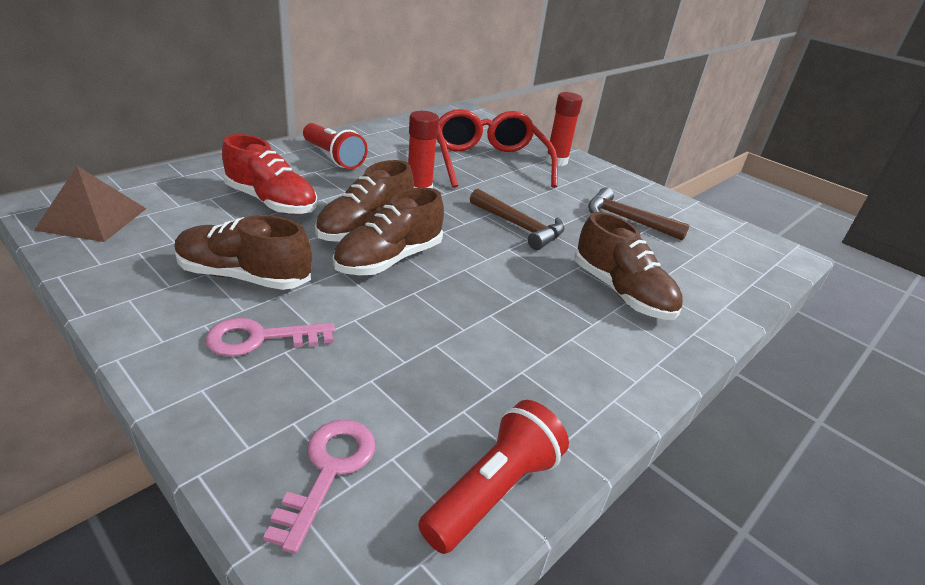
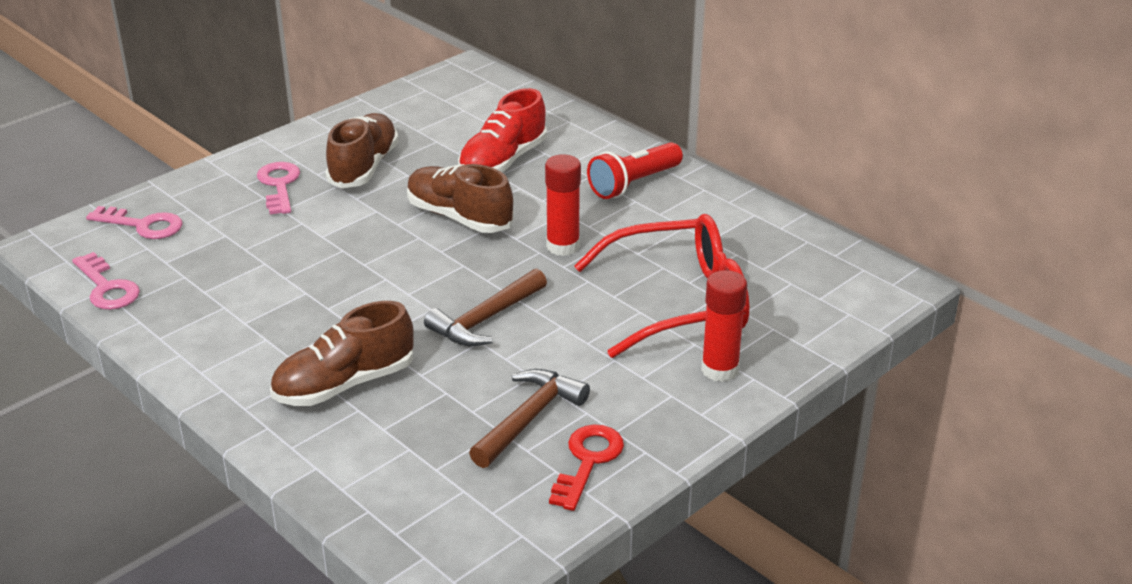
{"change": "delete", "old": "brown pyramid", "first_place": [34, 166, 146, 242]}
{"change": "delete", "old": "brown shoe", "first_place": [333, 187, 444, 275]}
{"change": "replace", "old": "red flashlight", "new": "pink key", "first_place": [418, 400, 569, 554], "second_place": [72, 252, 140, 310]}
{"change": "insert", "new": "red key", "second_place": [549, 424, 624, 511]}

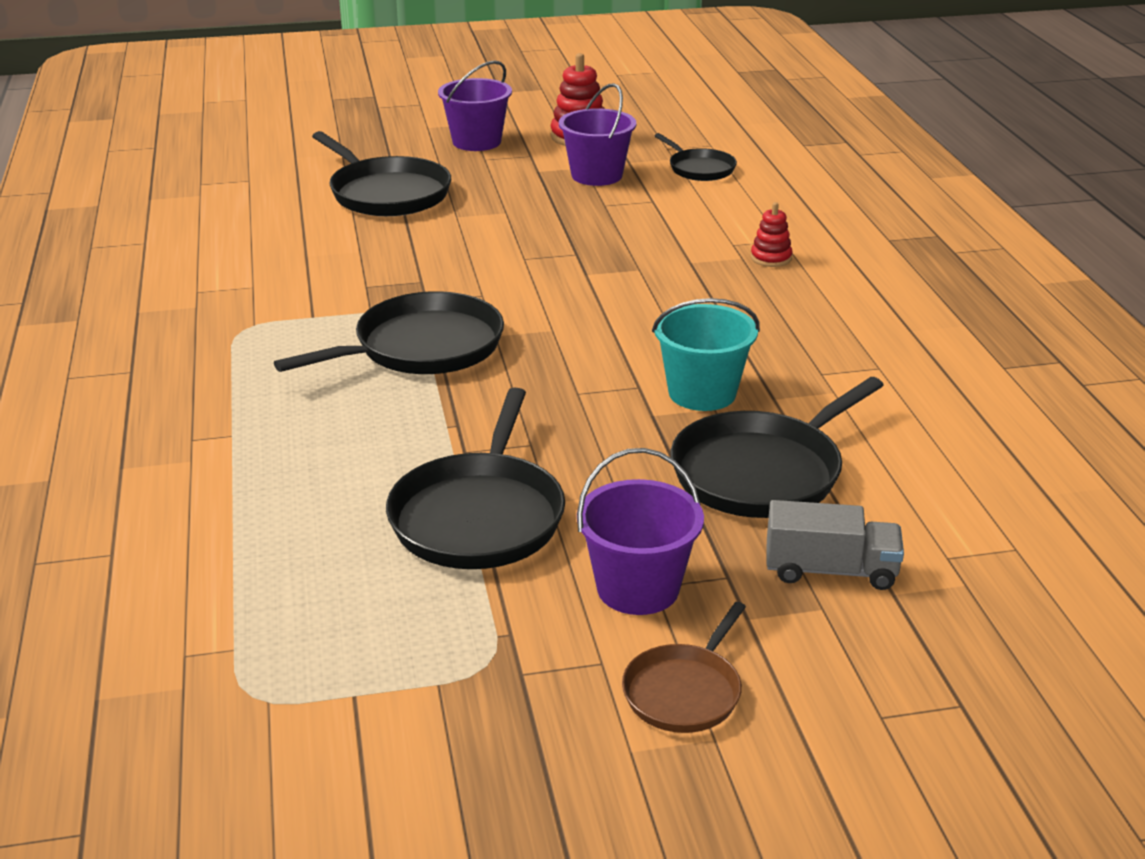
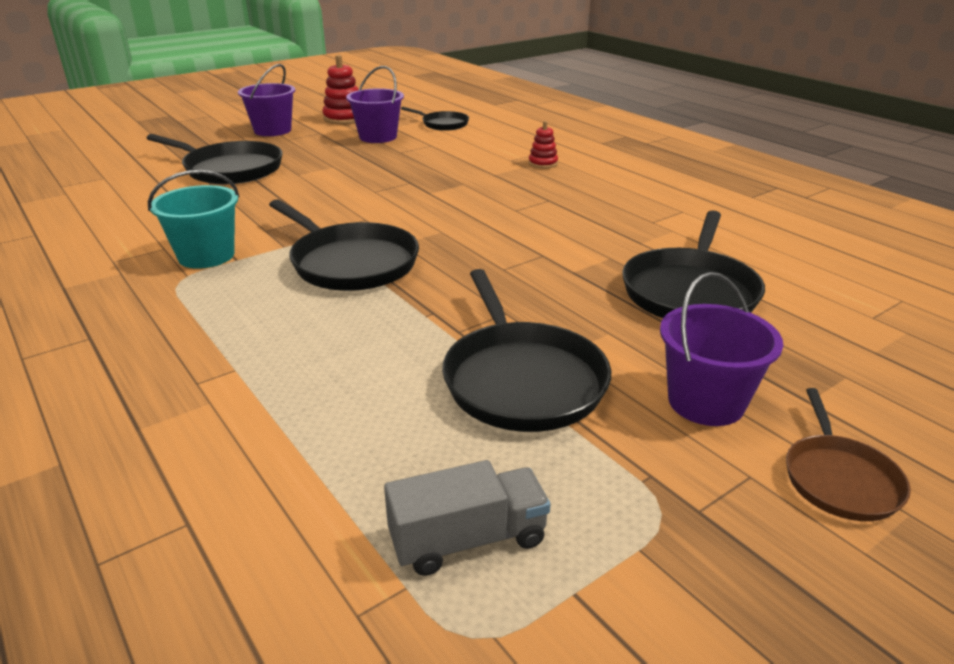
{"change": "rotate", "old": "black pan", "first_place": [274, 291, 504, 374], "second_place": [269, 199, 419, 291], "degrees": 105}
{"change": "move", "old": "turquoise bucket", "first_place": [652, 298, 760, 411], "second_place": [148, 170, 239, 269]}
{"change": "move", "old": "grey truck", "first_place": [766, 500, 904, 590], "second_place": [384, 460, 551, 576]}

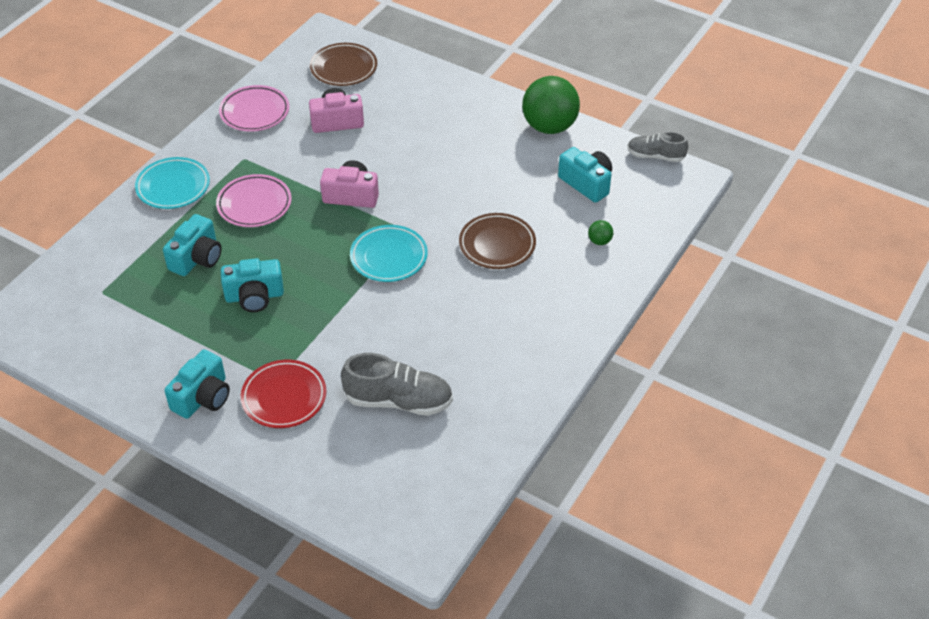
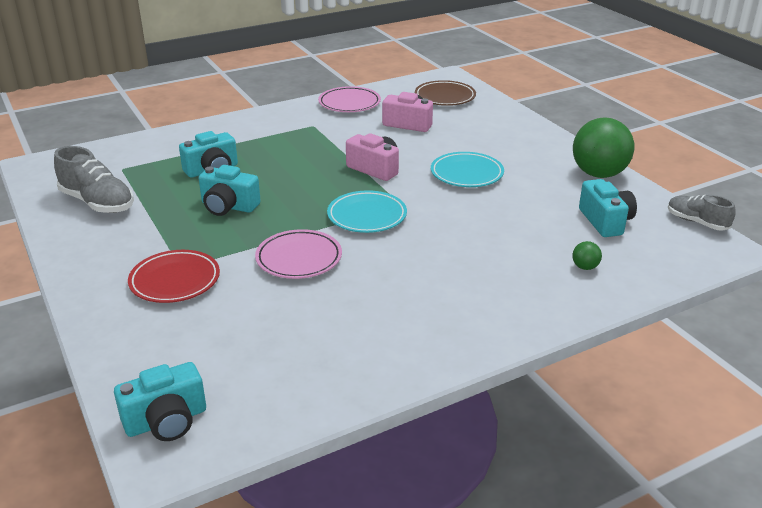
{"change": "move", "old": "turquoise plate", "first_place": [135, 157, 210, 209], "second_place": [431, 152, 504, 187]}
{"change": "move", "old": "turquoise camera", "first_place": [164, 350, 230, 419], "second_place": [114, 362, 206, 441]}
{"change": "move", "old": "pink plate", "first_place": [216, 174, 292, 227], "second_place": [255, 229, 342, 279]}
{"change": "move", "old": "grey shoe", "first_place": [341, 353, 453, 416], "second_place": [54, 146, 134, 213]}
{"change": "delete", "old": "brown plate", "first_place": [459, 213, 536, 269]}

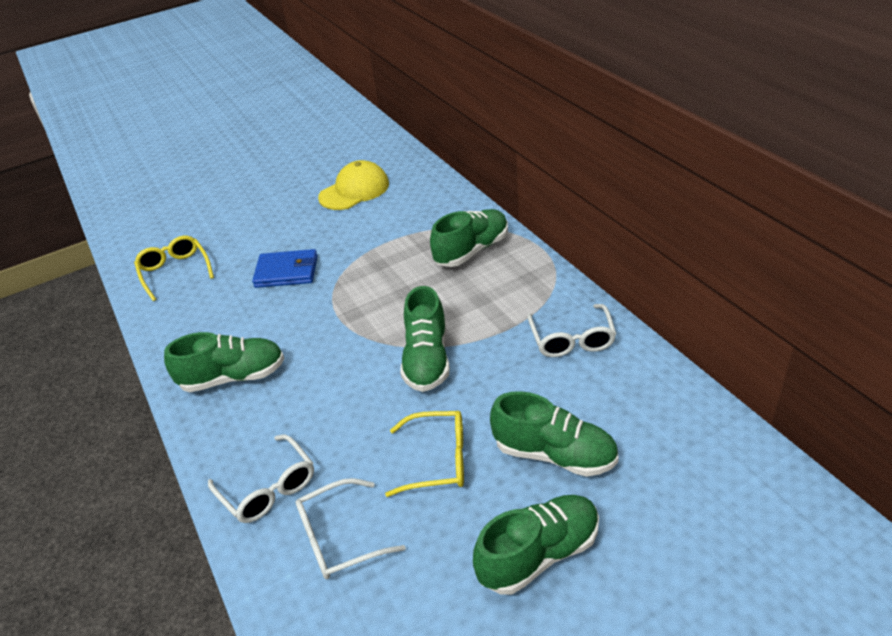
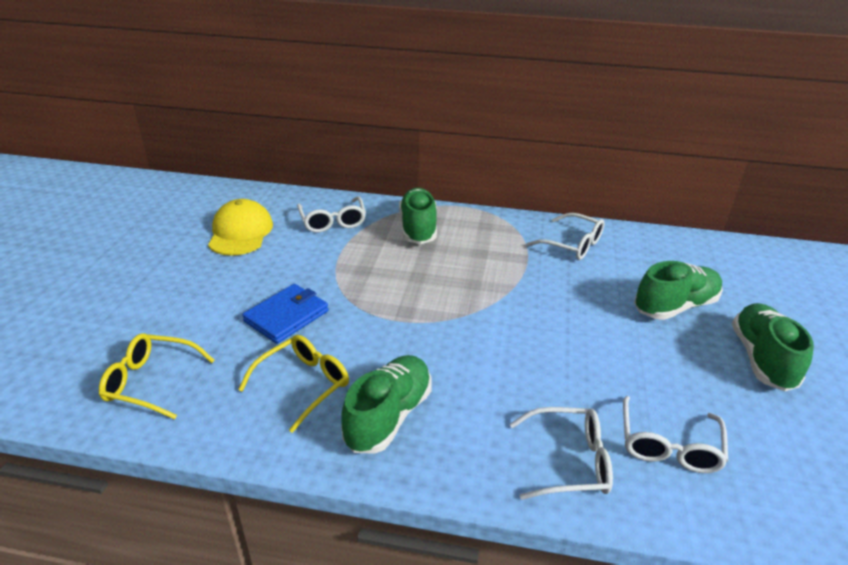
{"change": "move", "old": "yellow glasses", "first_place": [385, 411, 464, 497], "second_place": [238, 335, 349, 433]}
{"change": "delete", "old": "green shoe", "first_place": [400, 286, 450, 392]}
{"change": "insert", "new": "white glasses", "second_place": [297, 196, 366, 233]}

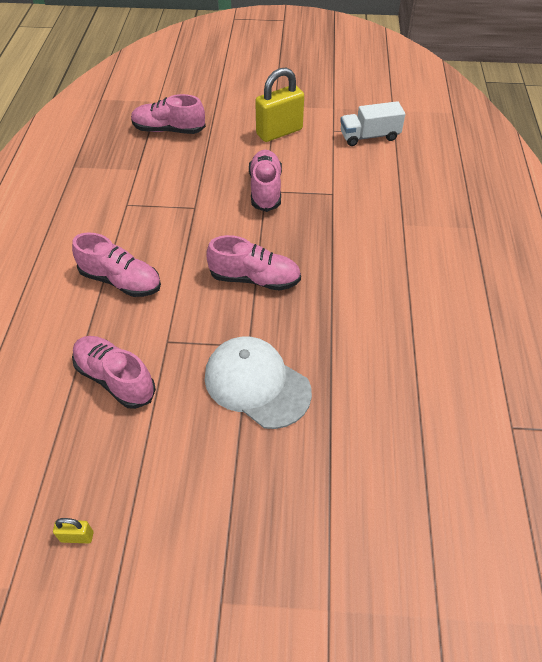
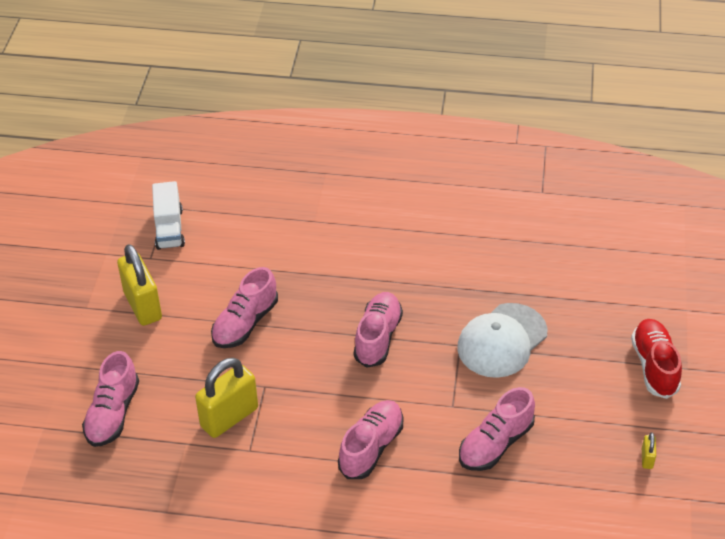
{"change": "rotate", "old": "pink shoe", "first_place": [249, 150, 282, 212], "second_place": [211, 267, 278, 348], "degrees": -60}
{"change": "insert", "new": "yellow padlock", "second_place": [195, 358, 258, 438]}
{"change": "insert", "new": "red shoe", "second_place": [631, 319, 682, 399]}

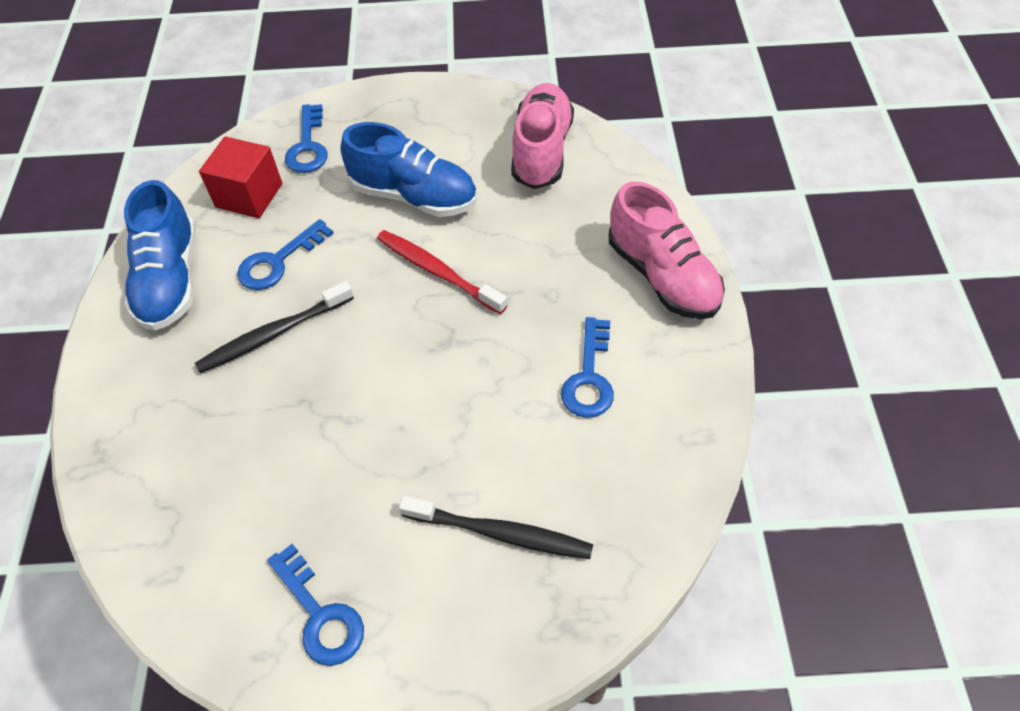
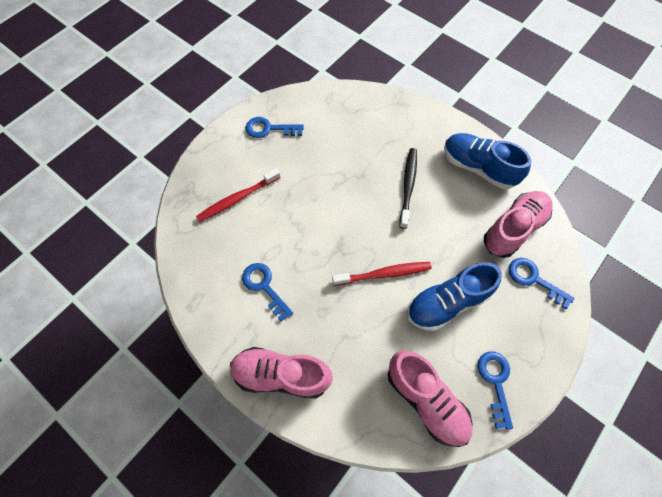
{"change": "replace", "old": "red cube", "new": "pink shoe", "first_place": [199, 136, 282, 218], "second_place": [484, 191, 553, 258]}
{"change": "move", "old": "blue key", "first_place": [237, 219, 333, 290], "second_place": [478, 351, 513, 430]}
{"change": "recolor", "old": "black toothbrush", "new": "red toothbrush", "first_place": [399, 496, 593, 559], "second_place": [196, 168, 281, 222]}

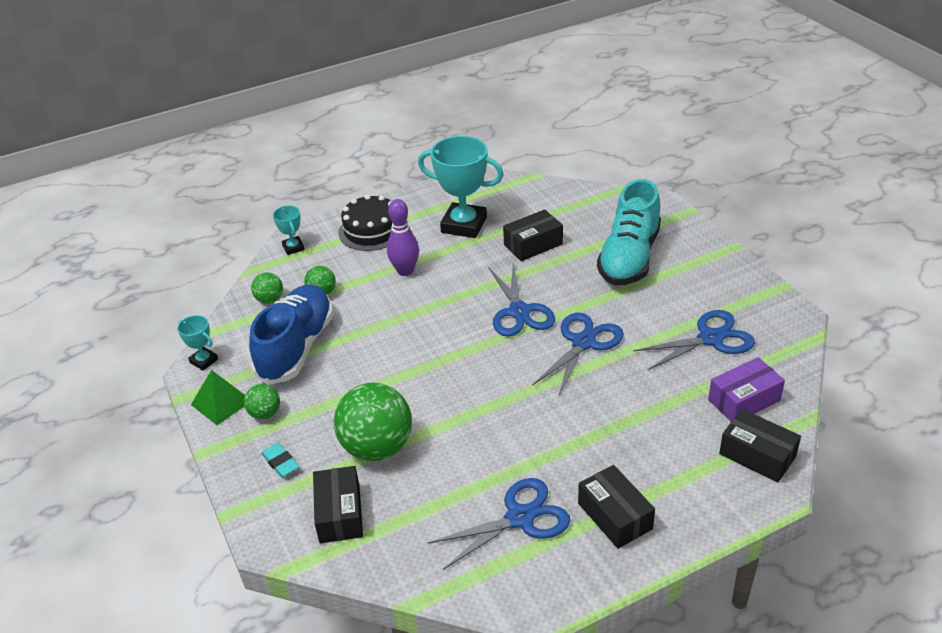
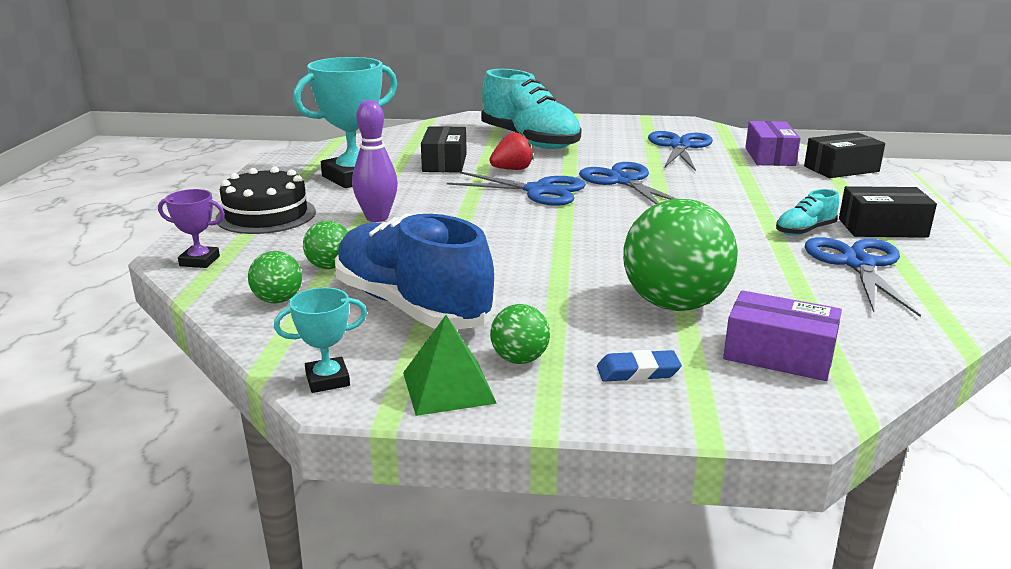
{"change": "recolor", "old": "turquoise eraser", "new": "blue eraser", "first_place": [261, 443, 299, 477], "second_place": [597, 350, 682, 382]}
{"change": "recolor", "old": "turquoise trophy", "new": "purple trophy", "first_place": [273, 206, 305, 255], "second_place": [158, 189, 225, 268]}
{"change": "recolor", "old": "black box", "new": "purple box", "first_place": [313, 466, 363, 543], "second_place": [723, 290, 842, 381]}
{"change": "insert", "new": "red strawberry", "second_place": [489, 132, 534, 170]}
{"change": "insert", "new": "turquoise shoe", "second_place": [776, 189, 839, 235]}

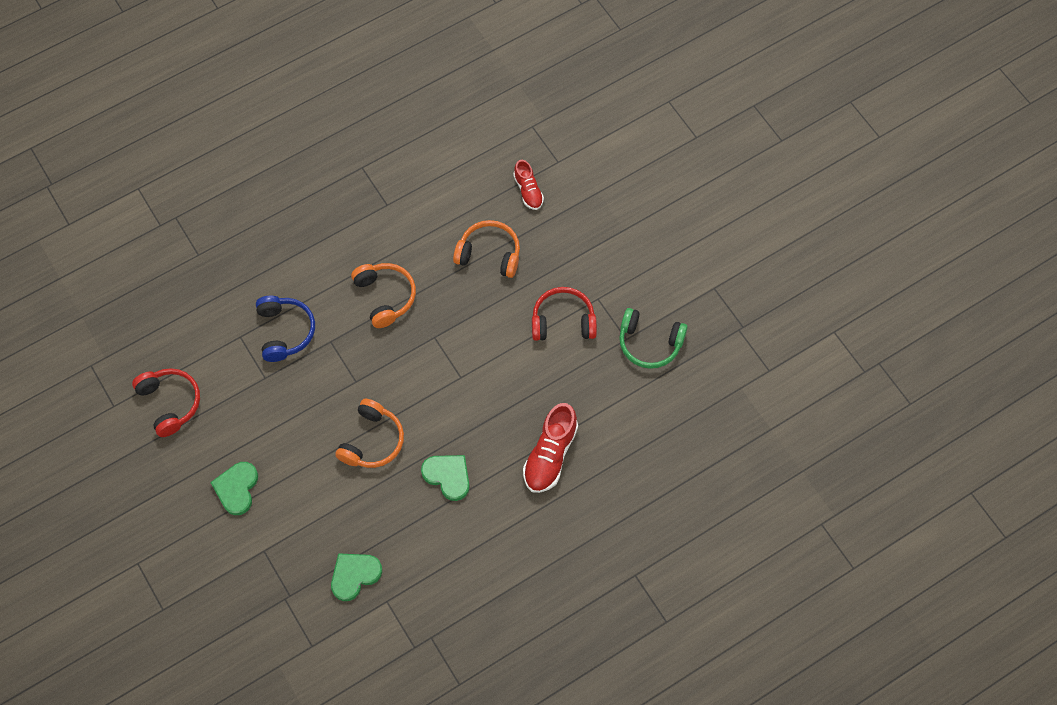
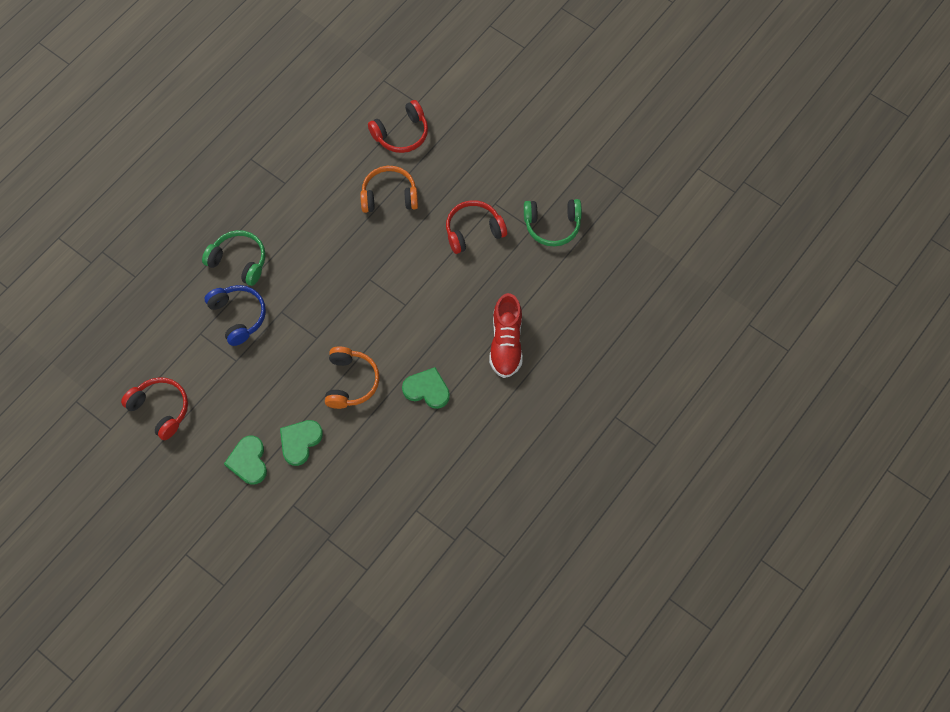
{"change": "move", "old": "green heart", "first_place": [331, 553, 382, 601], "second_place": [280, 420, 323, 466]}
{"change": "delete", "old": "orange headphones", "first_place": [351, 263, 416, 328]}
{"change": "replace", "old": "red shoe", "new": "red headphones", "first_place": [513, 160, 544, 210], "second_place": [368, 100, 428, 153]}
{"change": "insert", "new": "green headphones", "second_place": [202, 230, 266, 286]}

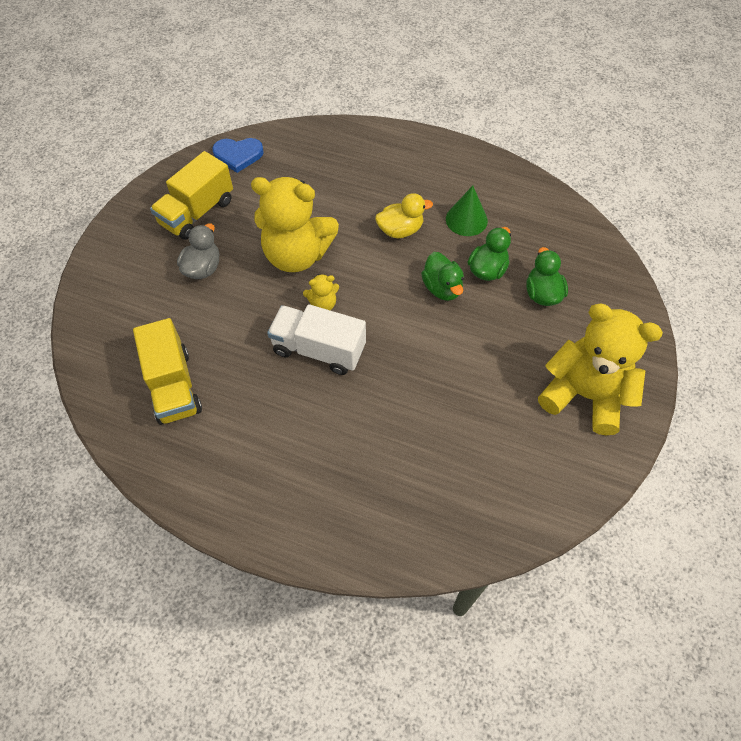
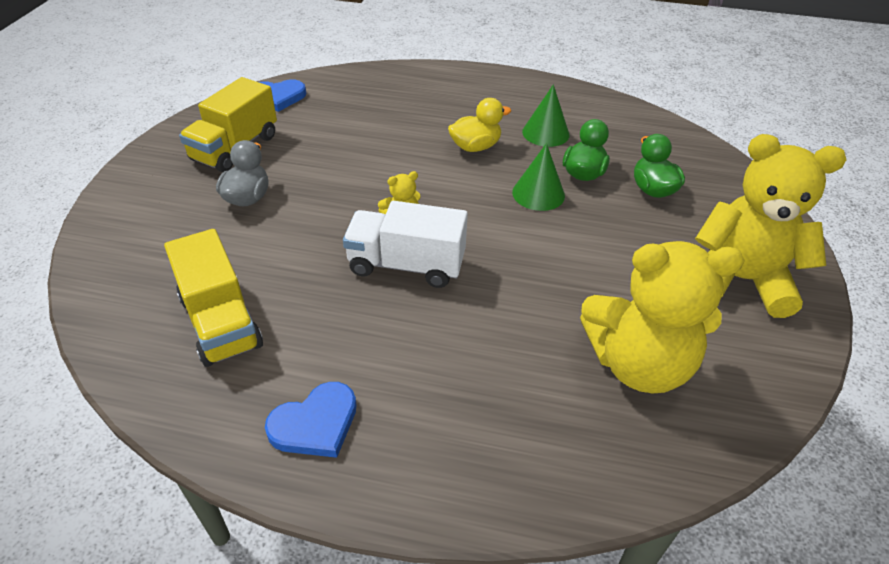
{"change": "move", "old": "yellow teddy bear", "first_place": [251, 177, 339, 272], "second_place": [580, 241, 745, 393]}
{"change": "replace", "old": "green duck", "new": "green cone", "first_place": [421, 252, 464, 301], "second_place": [512, 143, 565, 211]}
{"change": "insert", "new": "blue heart", "second_place": [265, 382, 357, 458]}

